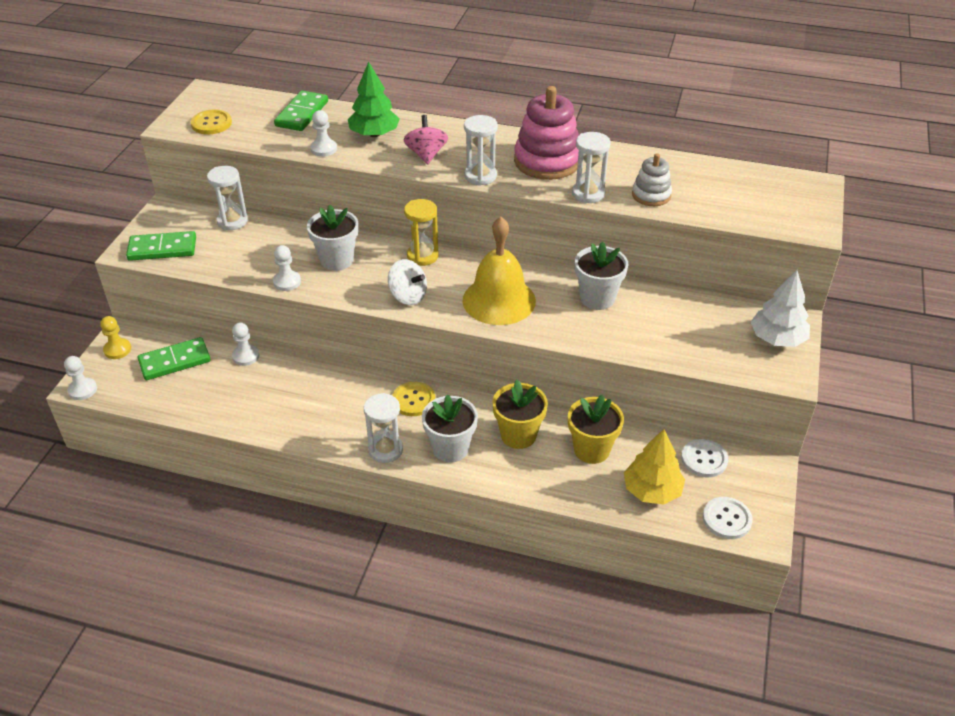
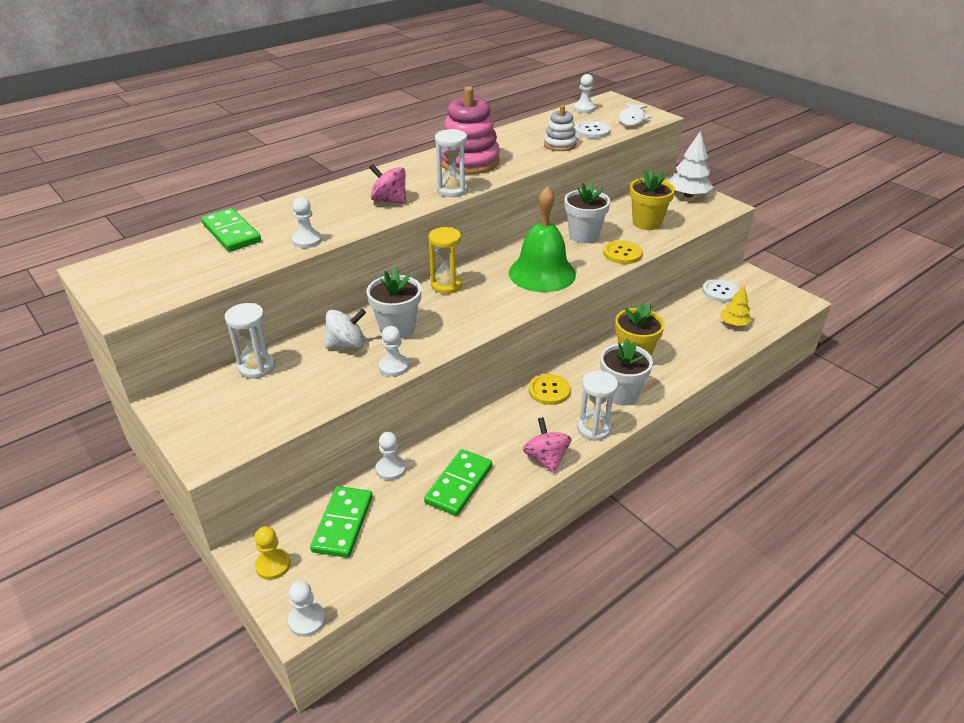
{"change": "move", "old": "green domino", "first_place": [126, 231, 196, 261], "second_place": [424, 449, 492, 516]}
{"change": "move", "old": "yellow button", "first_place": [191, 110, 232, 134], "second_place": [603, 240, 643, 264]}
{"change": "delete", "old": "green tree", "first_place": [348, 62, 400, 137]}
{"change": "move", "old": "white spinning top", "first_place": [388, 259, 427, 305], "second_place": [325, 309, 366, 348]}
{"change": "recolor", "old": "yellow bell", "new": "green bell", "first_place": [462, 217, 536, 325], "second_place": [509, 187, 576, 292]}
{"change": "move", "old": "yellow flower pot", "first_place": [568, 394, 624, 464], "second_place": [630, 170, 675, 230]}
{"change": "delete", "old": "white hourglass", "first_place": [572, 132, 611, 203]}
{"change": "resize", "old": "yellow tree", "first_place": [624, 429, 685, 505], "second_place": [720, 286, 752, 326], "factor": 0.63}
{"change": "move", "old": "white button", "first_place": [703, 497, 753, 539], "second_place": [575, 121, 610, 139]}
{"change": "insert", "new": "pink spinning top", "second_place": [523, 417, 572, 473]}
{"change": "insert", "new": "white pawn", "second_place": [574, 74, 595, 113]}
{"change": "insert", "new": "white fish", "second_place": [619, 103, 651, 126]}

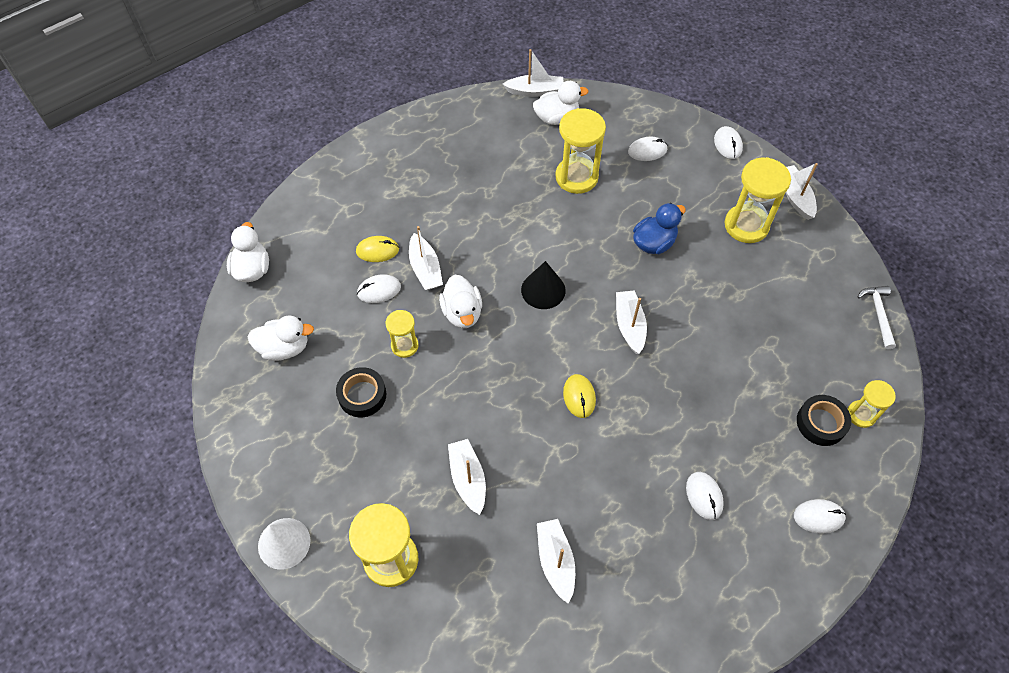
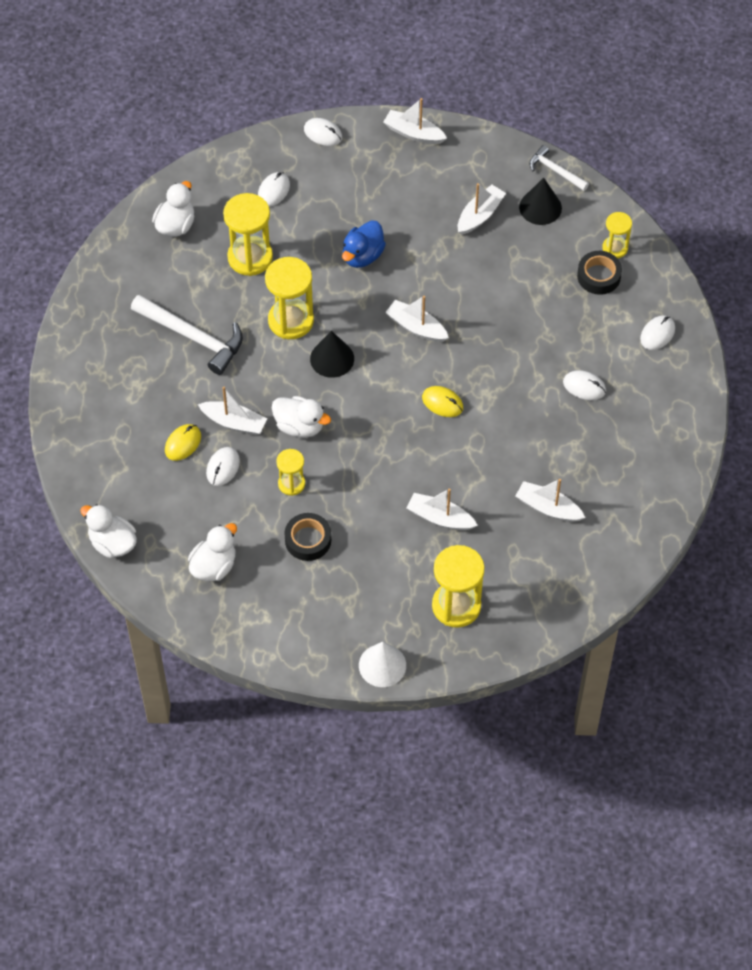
{"change": "move", "old": "white boat", "first_place": [503, 49, 564, 97], "second_place": [458, 183, 506, 235]}
{"change": "rotate", "old": "blue duck", "first_place": [633, 203, 686, 254], "second_place": [342, 220, 386, 268], "degrees": -150}
{"change": "move", "old": "yellow hourglass", "first_place": [725, 157, 791, 243], "second_place": [265, 257, 314, 339]}
{"change": "insert", "new": "white hammer", "second_place": [131, 295, 243, 375]}
{"change": "insert", "new": "black cone", "second_place": [519, 178, 562, 225]}

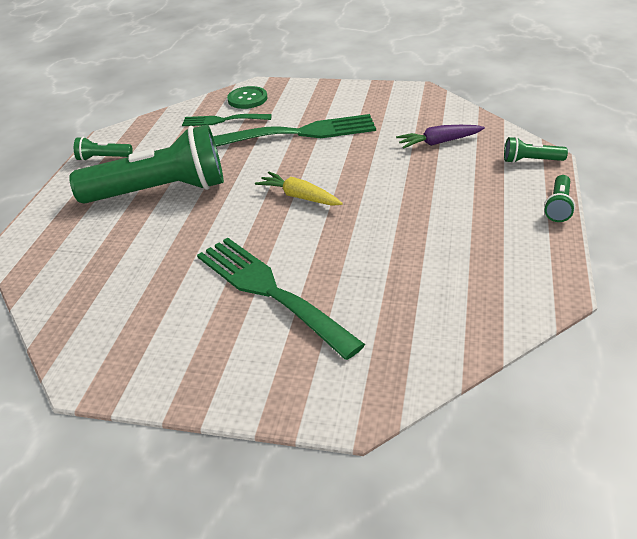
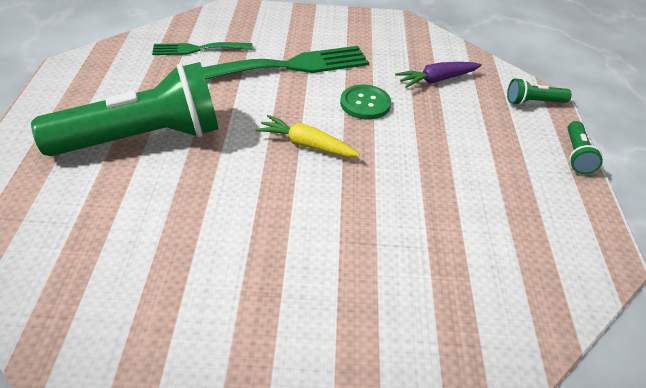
{"change": "delete", "old": "green flashlight", "first_place": [74, 137, 133, 161]}
{"change": "delete", "old": "green fork", "first_place": [197, 238, 365, 360]}
{"change": "move", "old": "green button", "first_place": [227, 86, 268, 109], "second_place": [340, 85, 391, 120]}

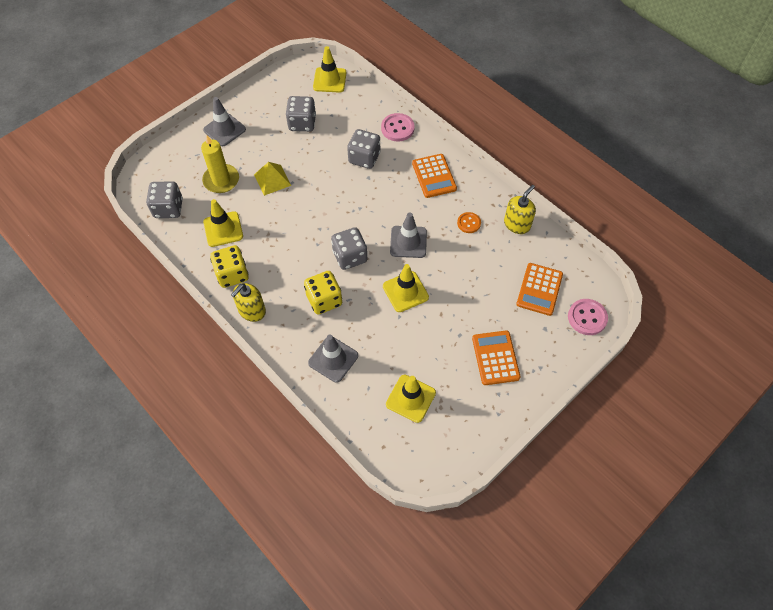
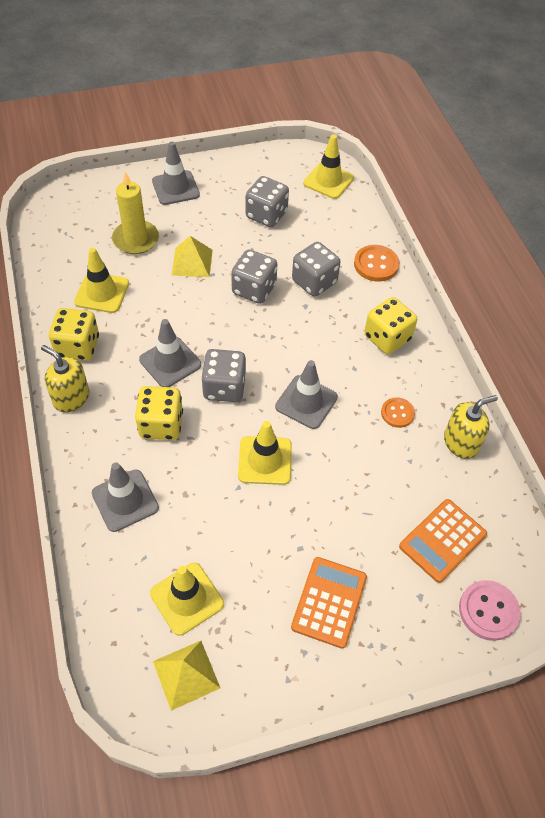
{"change": "move", "old": "grey dice", "first_place": [146, 181, 183, 218], "second_place": [231, 249, 277, 304]}
{"change": "rotate", "old": "yellow soap dispenser", "first_place": [231, 283, 266, 322], "second_place": [41, 345, 89, 413], "degrees": 60}
{"change": "recolor", "old": "pink button", "new": "orange button", "first_place": [381, 113, 415, 141], "second_place": [354, 245, 399, 282]}
{"change": "replace", "old": "orange calculator", "new": "yellow dice", "first_place": [412, 154, 457, 198], "second_place": [364, 297, 417, 354]}
{"change": "insert", "new": "grey traffic cone", "second_place": [139, 319, 201, 387]}
{"change": "insert", "new": "yellow pyramid", "second_place": [153, 641, 220, 711]}

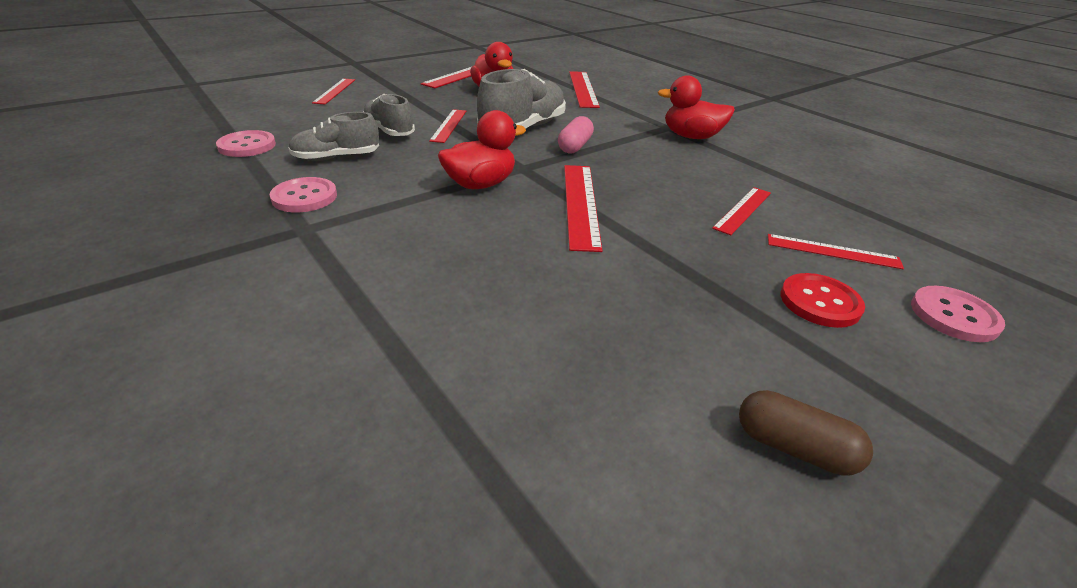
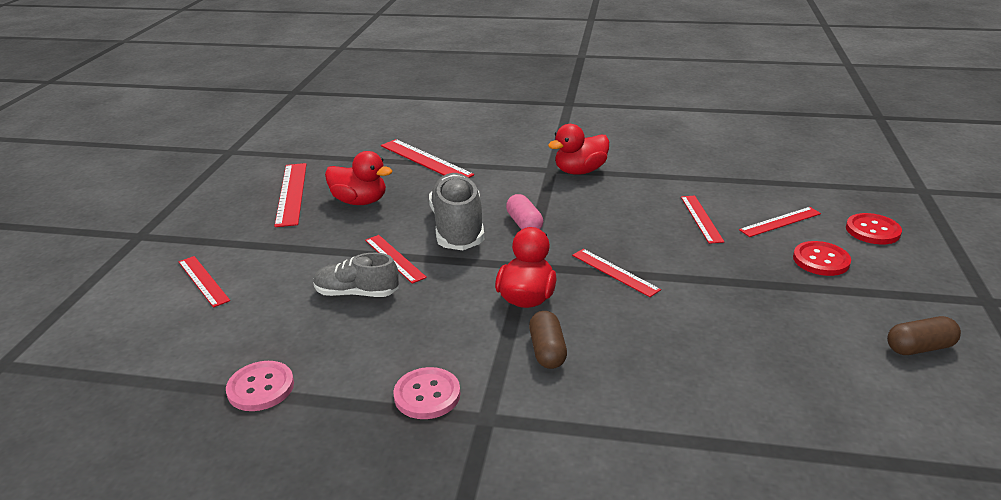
{"change": "delete", "old": "grey shoe", "first_place": [288, 112, 379, 161]}
{"change": "resize", "old": "red ruler", "first_place": [564, 165, 603, 252], "second_place": [572, 249, 661, 297], "factor": 0.65}
{"change": "recolor", "old": "pink button", "new": "red button", "first_place": [911, 286, 1005, 342], "second_place": [846, 213, 902, 244]}
{"change": "insert", "new": "brown capsule", "second_place": [529, 311, 567, 369]}

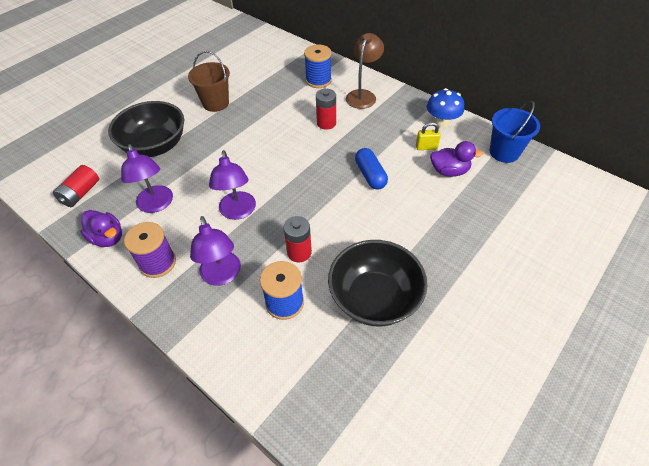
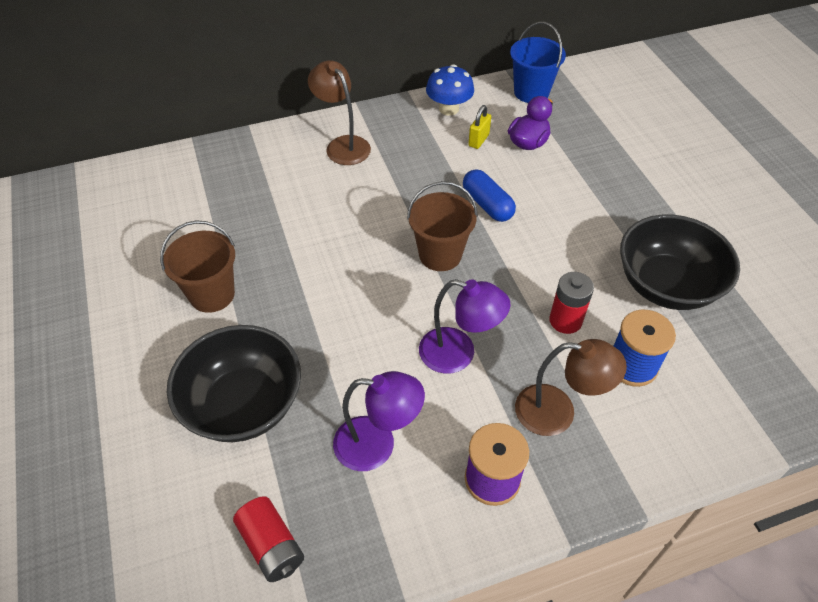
{"change": "delete", "old": "purple duck", "first_place": [80, 210, 122, 247]}
{"change": "recolor", "old": "purple lamp", "new": "brown lamp", "first_place": [190, 216, 241, 286], "second_place": [515, 339, 627, 436]}
{"change": "delete", "old": "blue spool", "first_place": [304, 45, 332, 88]}
{"change": "delete", "old": "red battery", "first_place": [316, 89, 336, 130]}
{"change": "rotate", "old": "blue capsule", "first_place": [355, 148, 388, 189], "second_place": [463, 169, 516, 222], "degrees": 45}
{"change": "insert", "new": "brown bucket", "second_place": [407, 181, 478, 271]}

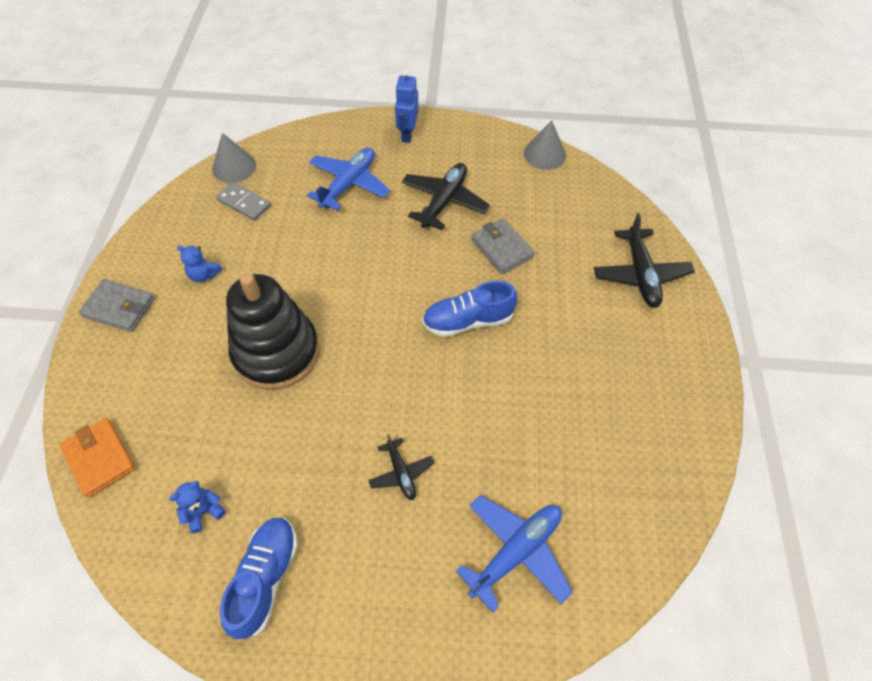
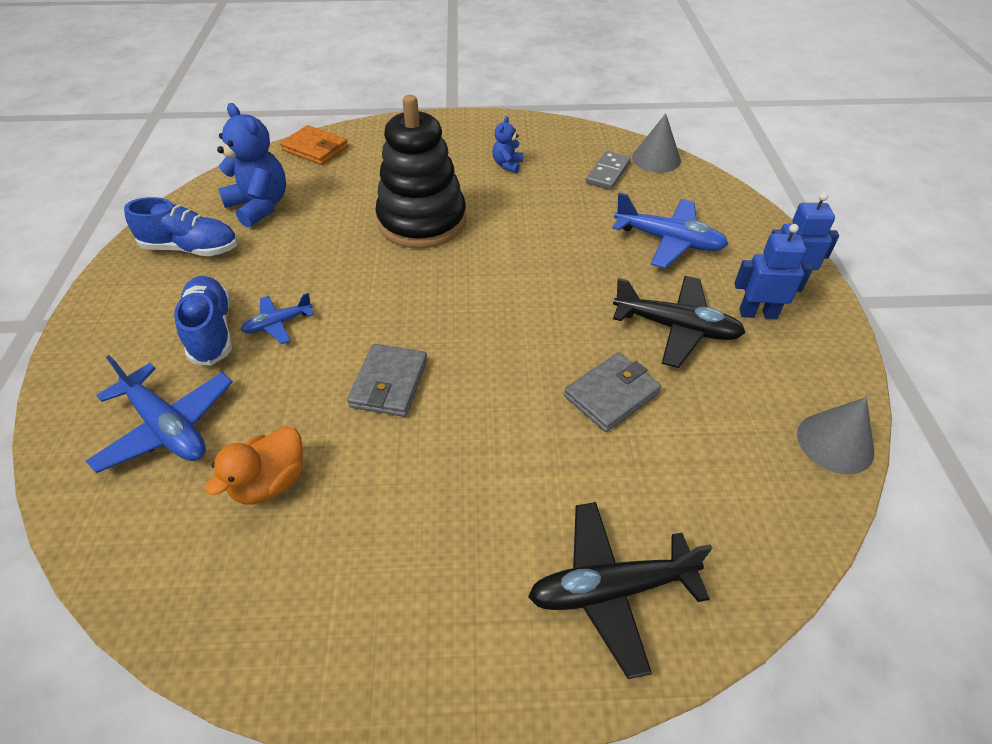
{"change": "rotate", "old": "orange wallet", "first_place": [59, 418, 136, 498], "second_place": [280, 125, 348, 165], "degrees": 75}
{"change": "move", "old": "grey wallet", "first_place": [79, 279, 155, 332], "second_place": [347, 344, 428, 417]}
{"change": "resize", "old": "blue teddy bear", "first_place": [169, 481, 226, 533], "second_place": [217, 103, 286, 228], "factor": 1.95}
{"change": "recolor", "old": "black plane", "new": "blue plane", "first_place": [368, 434, 434, 500], "second_place": [241, 293, 314, 344]}
{"change": "move", "old": "blue shoe", "first_place": [422, 280, 518, 337], "second_place": [174, 276, 232, 365]}
{"change": "insert", "new": "orange duck", "second_place": [205, 426, 303, 505]}
{"change": "insert", "new": "blue robot", "second_place": [734, 224, 813, 319]}

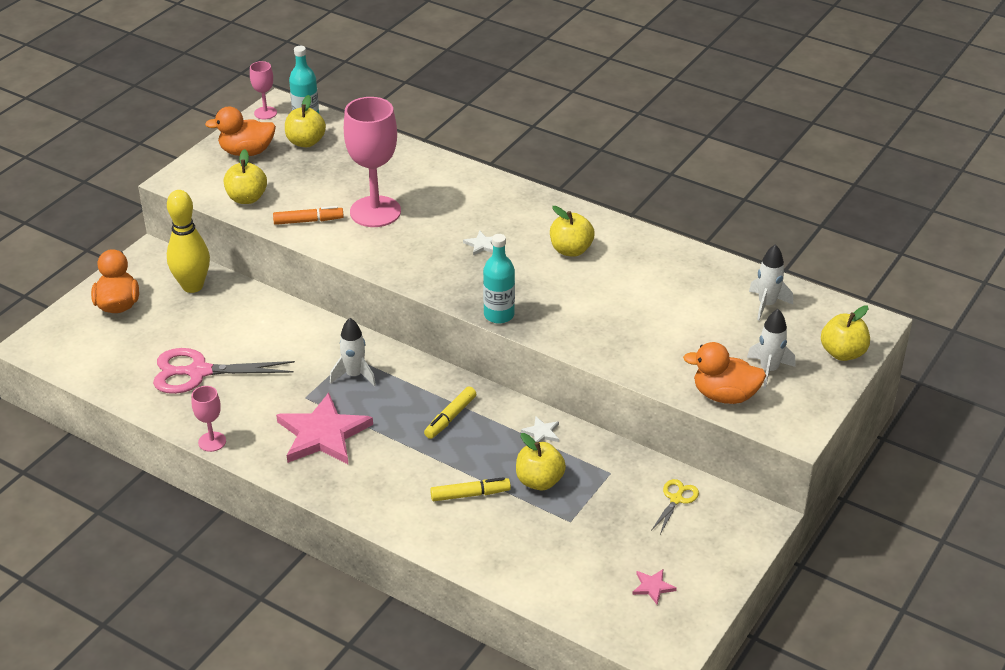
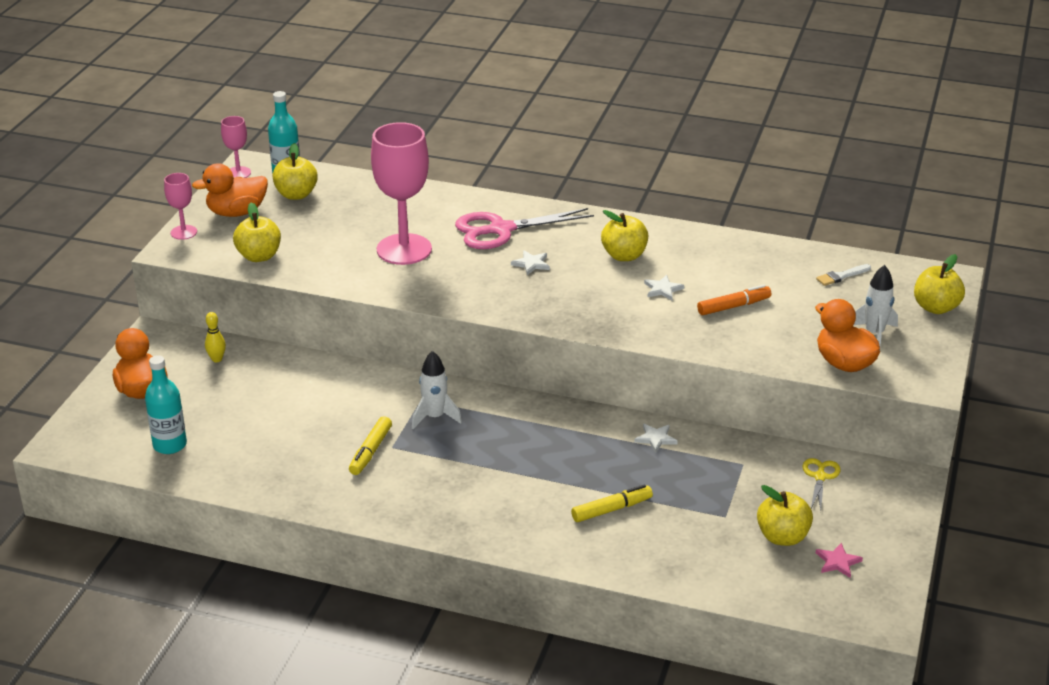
{"change": "move", "old": "pink scissors", "first_place": [153, 348, 295, 394], "second_place": [455, 208, 594, 249]}
{"change": "resize", "old": "yellow bowling pin", "first_place": [167, 190, 210, 293], "second_place": [205, 312, 226, 362], "factor": 0.44}
{"change": "move", "old": "pink goblet", "first_place": [192, 386, 226, 452], "second_place": [164, 173, 197, 240]}
{"change": "move", "old": "orange marker", "first_place": [273, 206, 344, 225], "second_place": [697, 285, 771, 315]}
{"change": "delete", "old": "pink star", "first_place": [276, 393, 373, 464]}
{"change": "move", "old": "yellow marker", "first_place": [424, 386, 476, 439], "second_place": [349, 416, 392, 475]}
{"change": "move", "old": "turquoise bottle", "first_place": [483, 234, 515, 324], "second_place": [145, 355, 187, 454]}
{"change": "move", "old": "yellow apple", "first_place": [516, 433, 566, 490], "second_place": [757, 485, 813, 546]}
{"change": "rotate", "old": "orange duck", "first_place": [683, 342, 766, 404], "second_place": [815, 299, 880, 372], "degrees": 60}
{"change": "replace", "old": "white rocket", "new": "white brush", "first_place": [749, 244, 793, 320], "second_place": [816, 264, 871, 286]}
{"change": "insert", "new": "white star", "second_place": [644, 275, 684, 300]}

